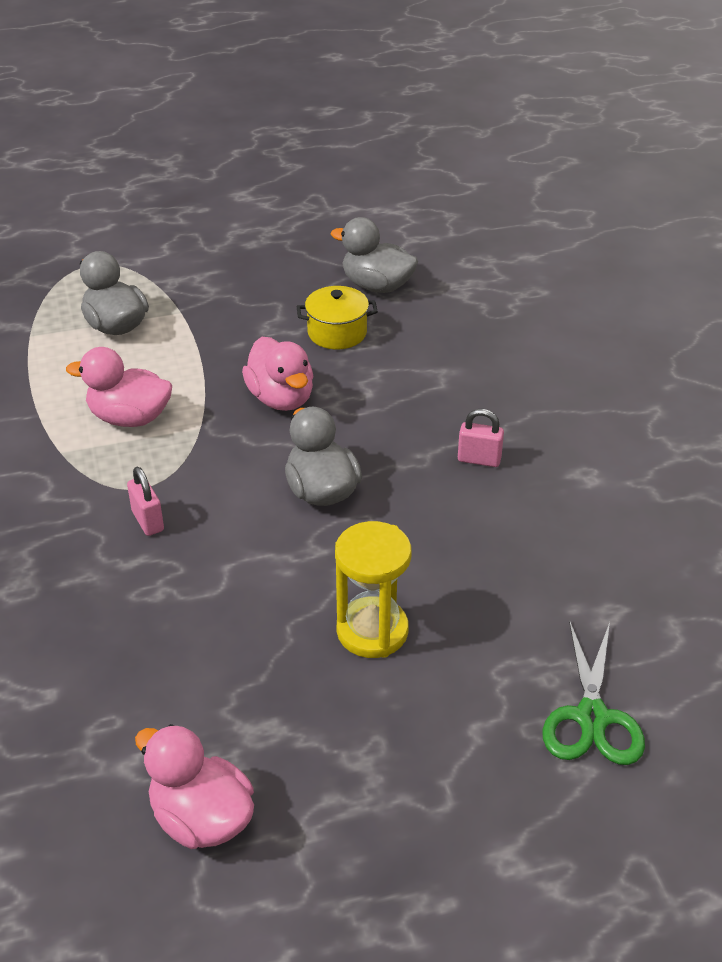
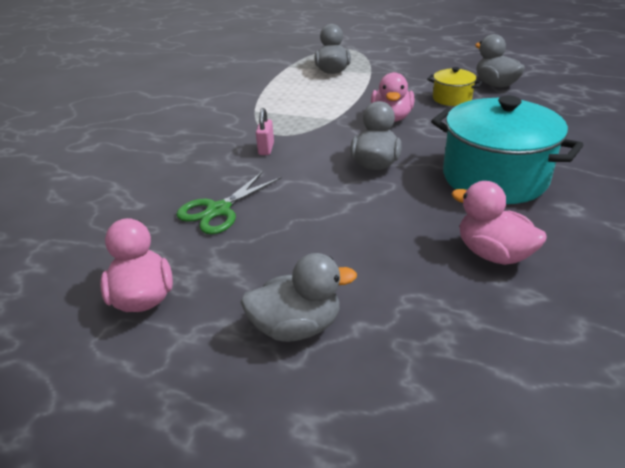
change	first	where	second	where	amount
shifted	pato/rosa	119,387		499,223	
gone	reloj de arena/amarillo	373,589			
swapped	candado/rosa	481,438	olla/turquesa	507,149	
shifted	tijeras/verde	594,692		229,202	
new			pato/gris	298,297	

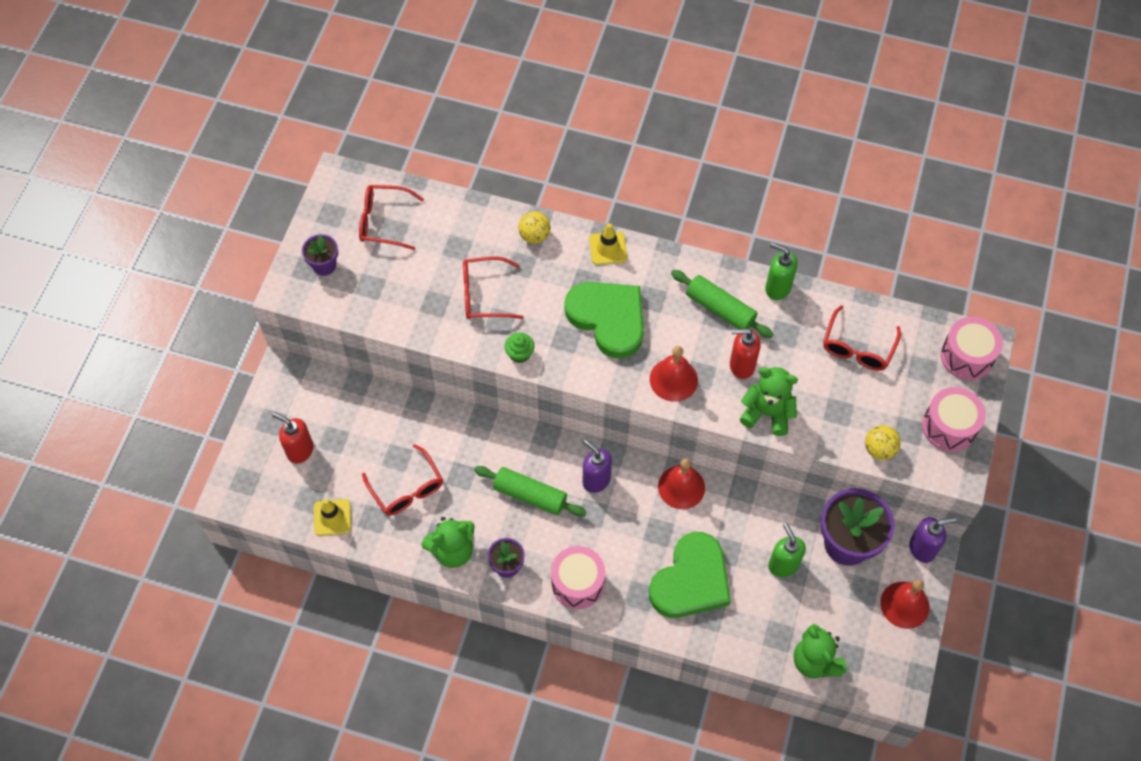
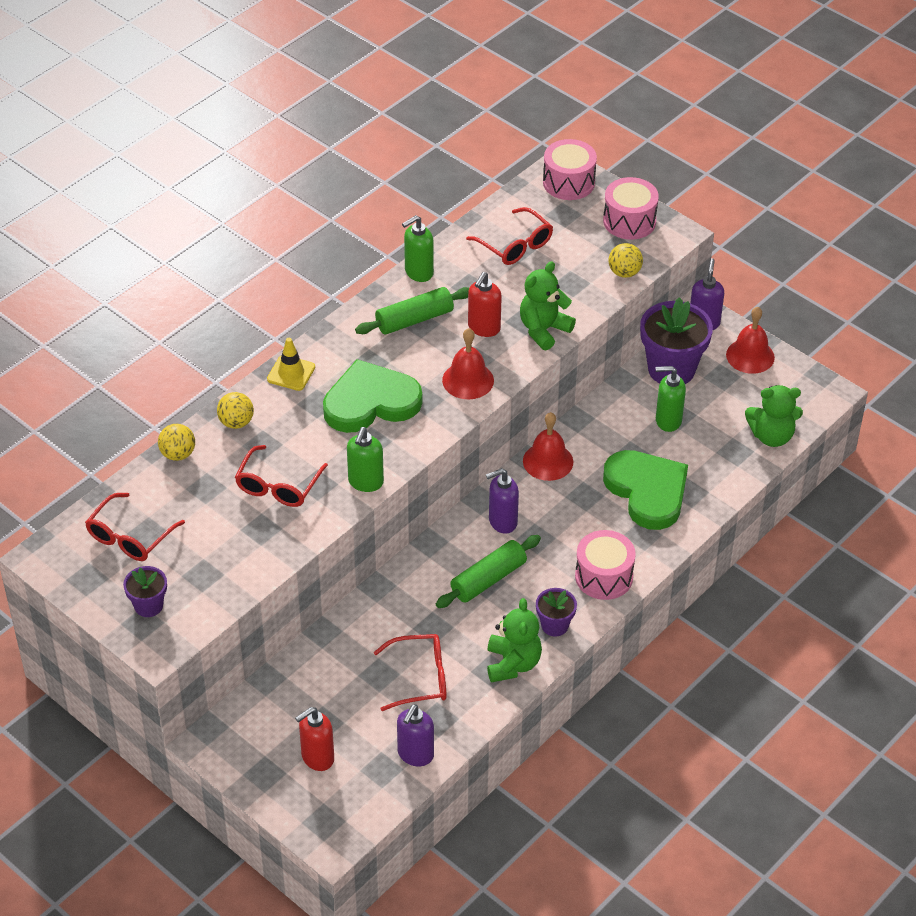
change	first	where	second	where	amount
swapped	cono de tráfico/amarillo	332,517	dispensador de jabón/morado	415,735	
swapped	magdalena/verde	519,348	dispensador de jabón/verde	365,459	
new			pelota/amarillo	176,442	

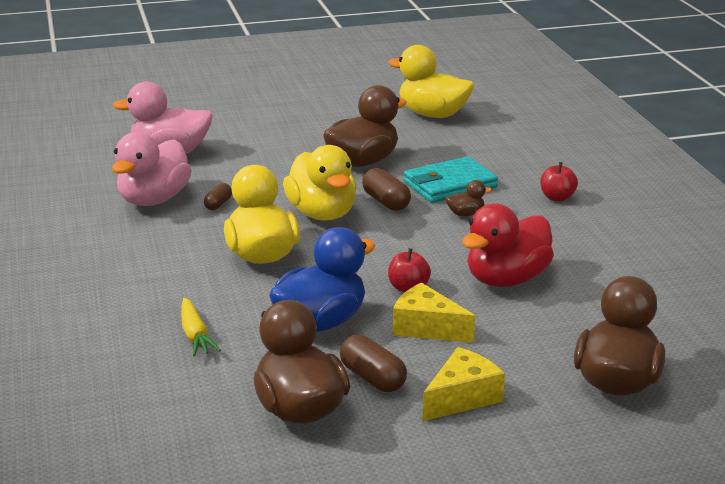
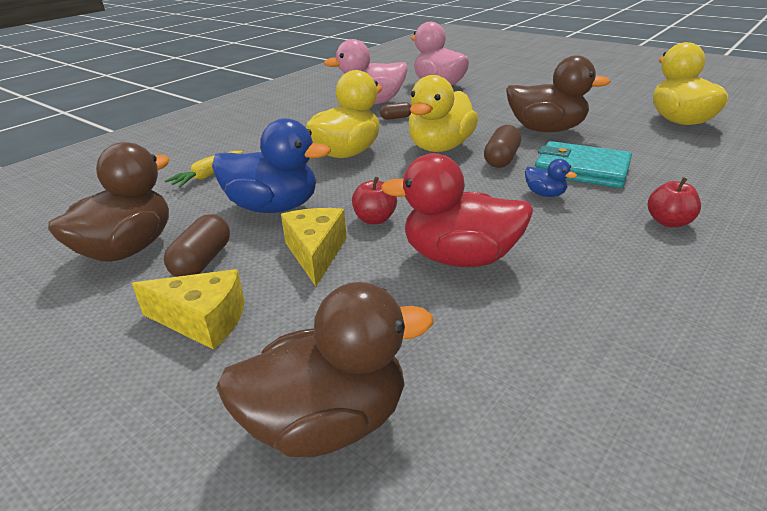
change	first	where	second	where	amount
repainted	pato/marrón	469,198	pato/azul	551,178	

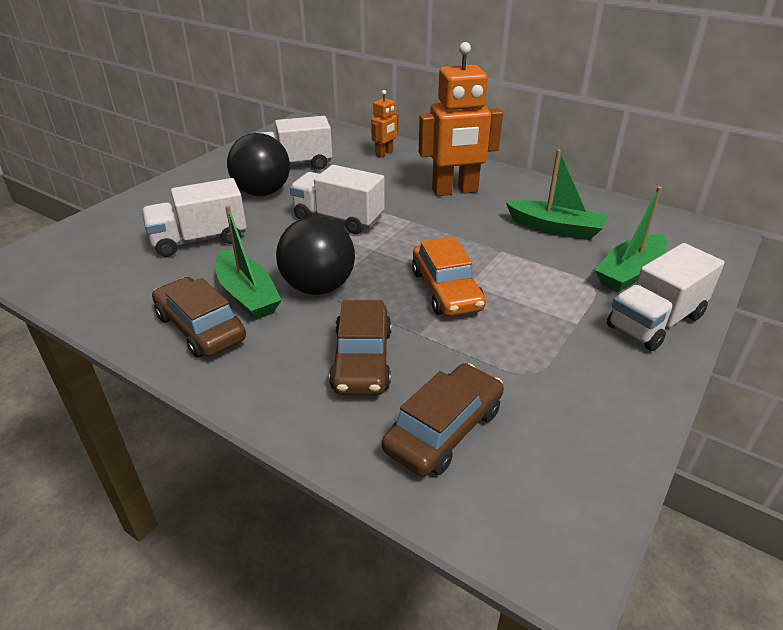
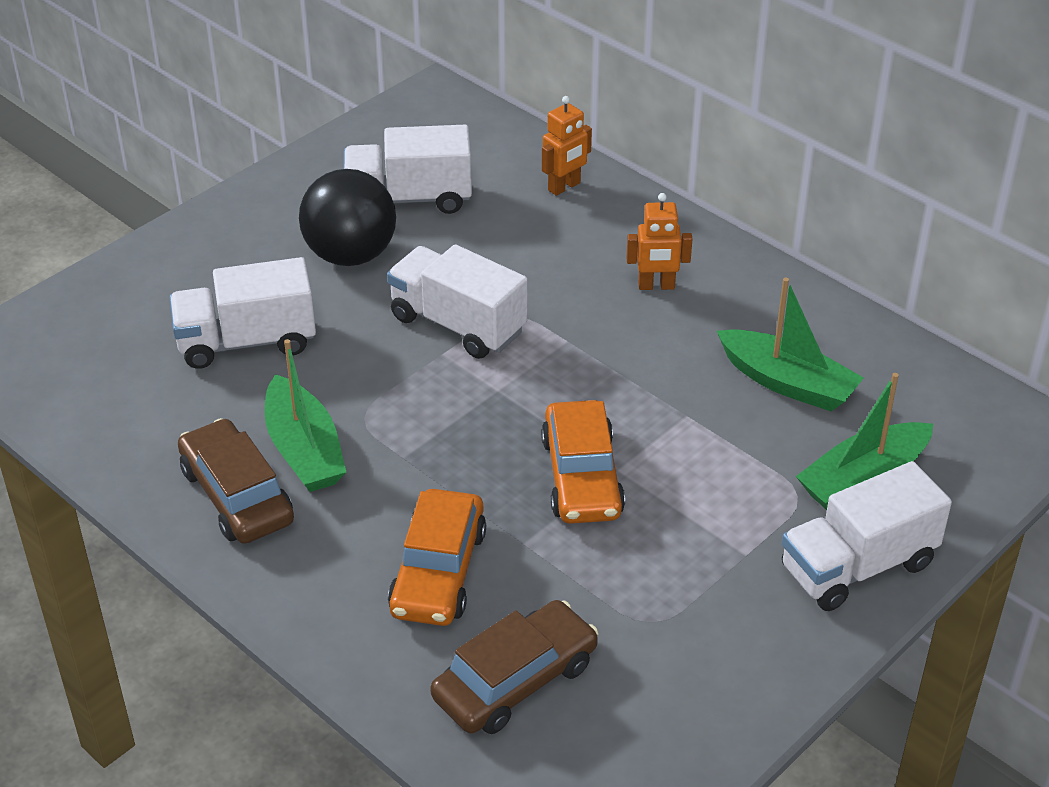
change	first	where	second	where	amount
gone	pelota/negro	315,255			
repainted	coche/marrón	360,347	coche/naranja	437,557	
scaled	robot/naranja	461,119		660,241	x0.50

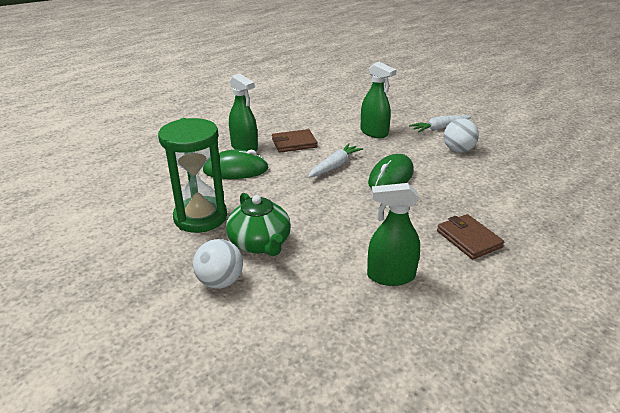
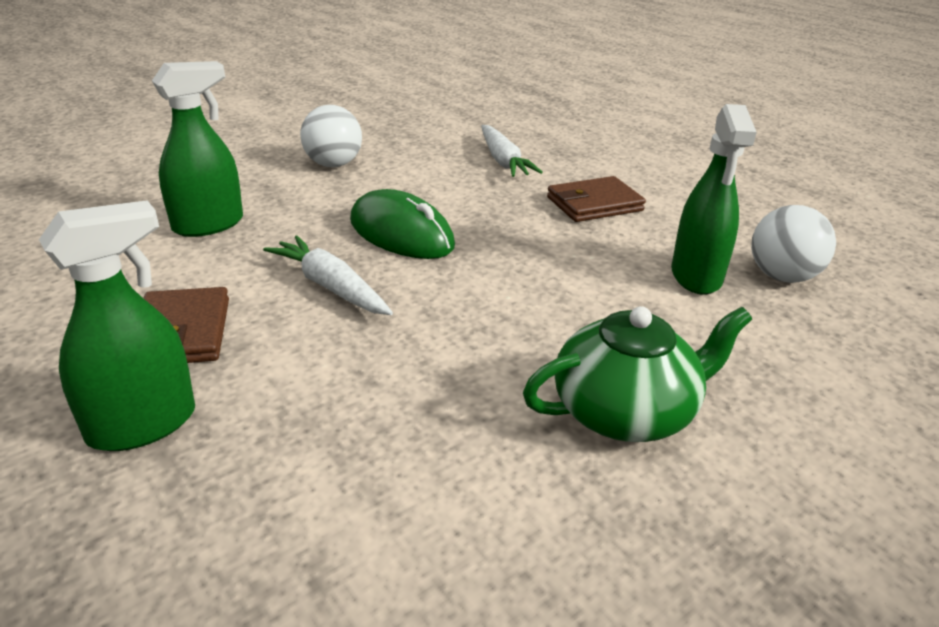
change	first	where	second	where	amount
gone	reloj de arena/verde	192,175			
shifted	pelota/blanco	218,264		793,244	
gone	ratón/verde	236,164			
shifted	zanahoria/blanco	440,124		512,151	

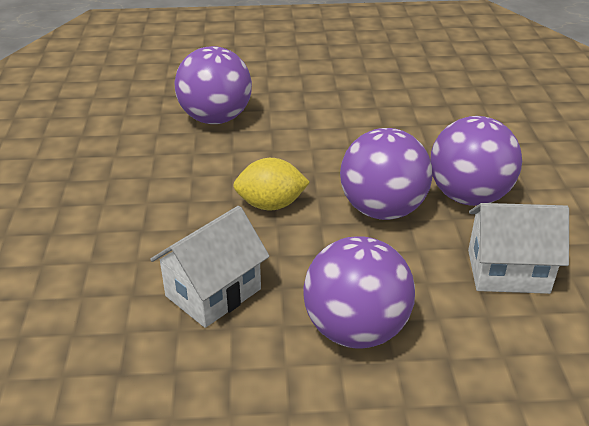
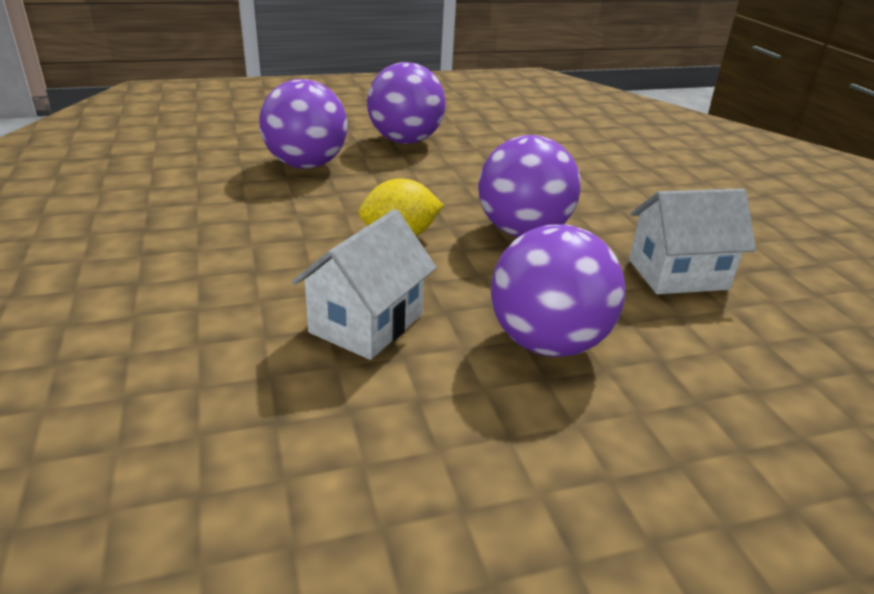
change	first	where	second	where	amount
shifted	pelota/morado	476,161		406,103	

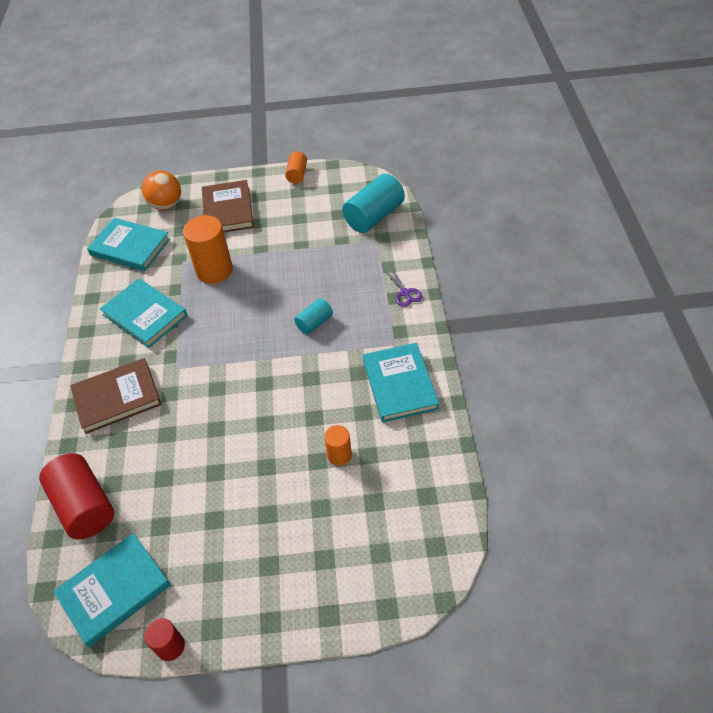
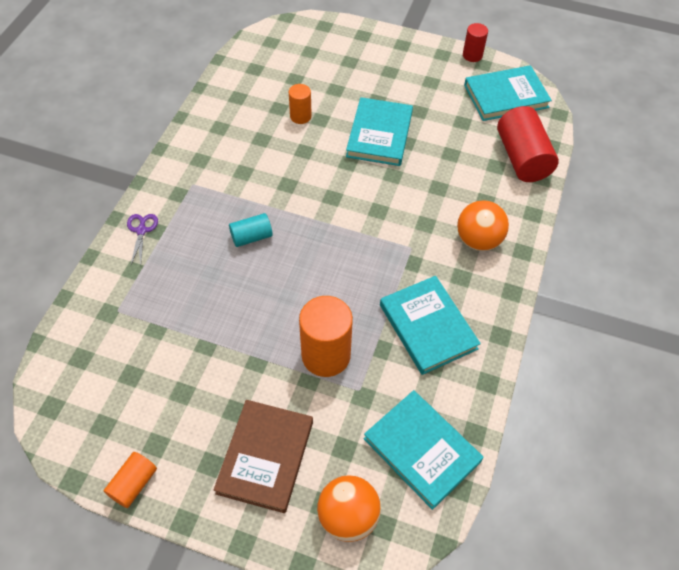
change	first	where	second	where	amount
swapped	libro/marrón	116,396	pelota/naranja	483,225	
gone	cilindro/turquesa	373,203			
shifted	libro/turquesa	401,383		379,131	

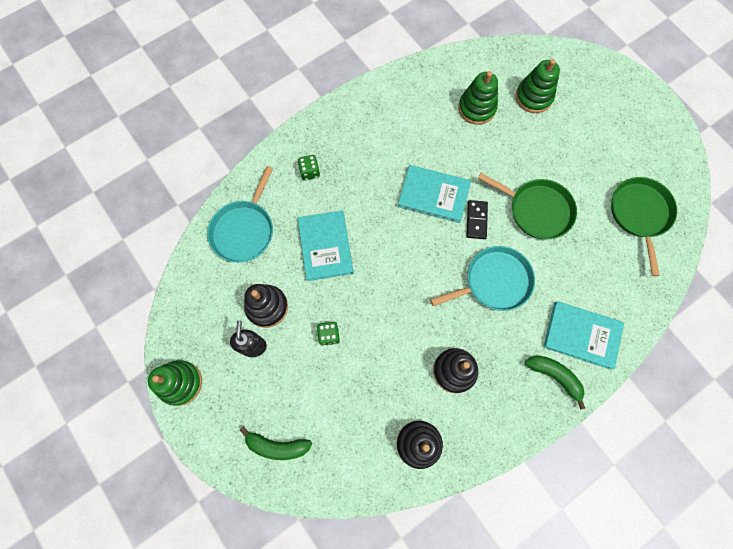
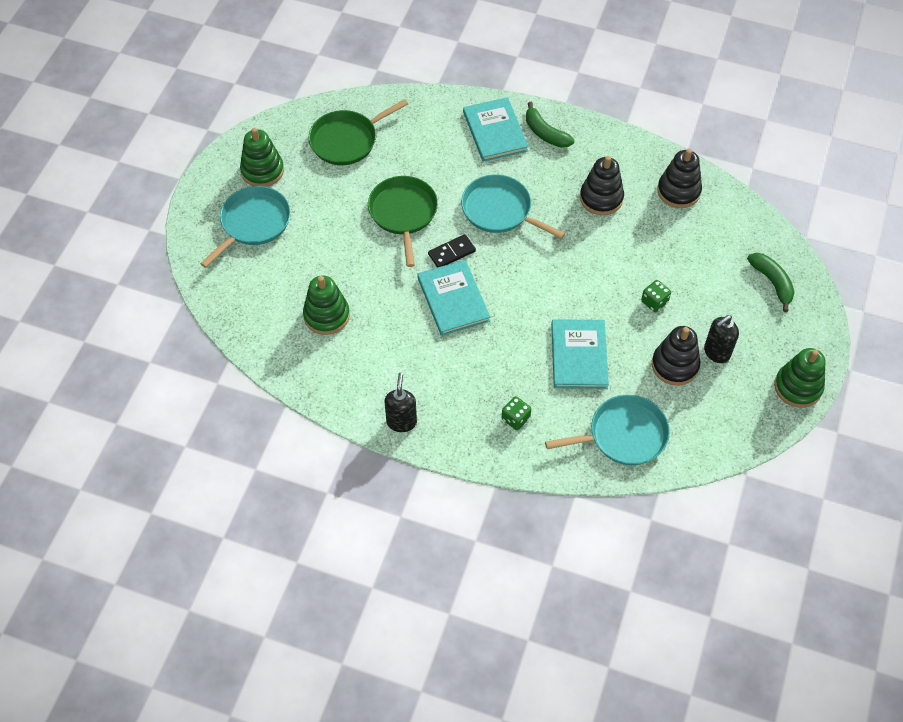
change	first	where	second	where	amount
rotated	libro/turquesa	326,245		580,354	45 degrees counterclockwise
shifted	juguete apilable/verde	538,86		262,157	
rotated	plátano/verde	555,382		550,125	45 degrees counterclockwise
new			sartén/turquesa	245,227	
new			dispensador de jabón/negro	401,402	

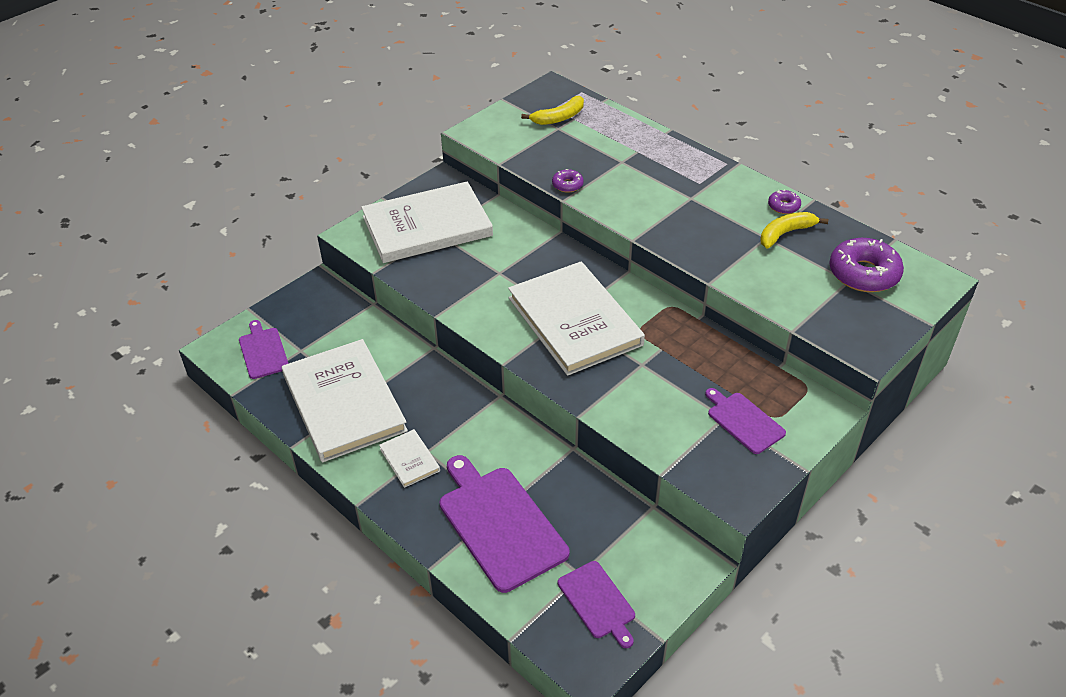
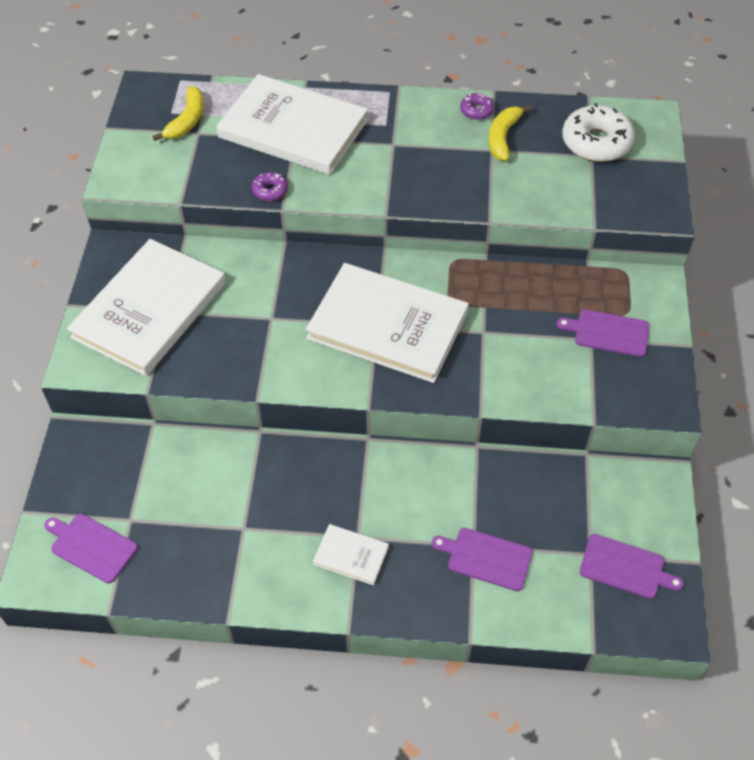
change	first	where	second	where	amount
shifted	libro/blanco	345,400		292,124	
scaled	tabla de cortar/morado	504,524		482,559	x0.56
repainted	rosquilla/morado	866,265	rosquilla/blanco	598,132	

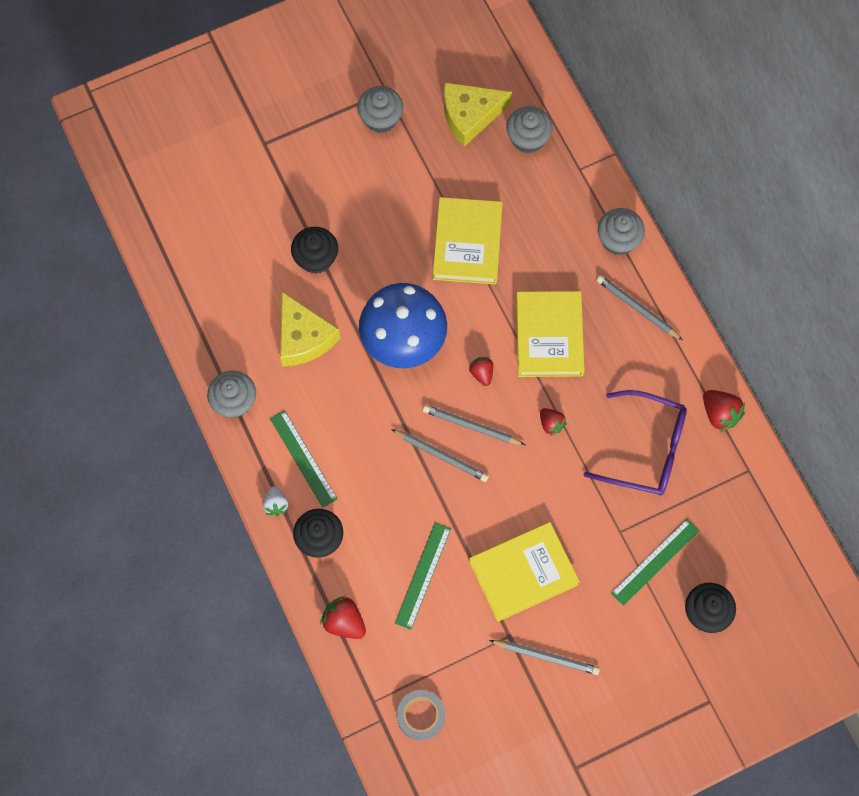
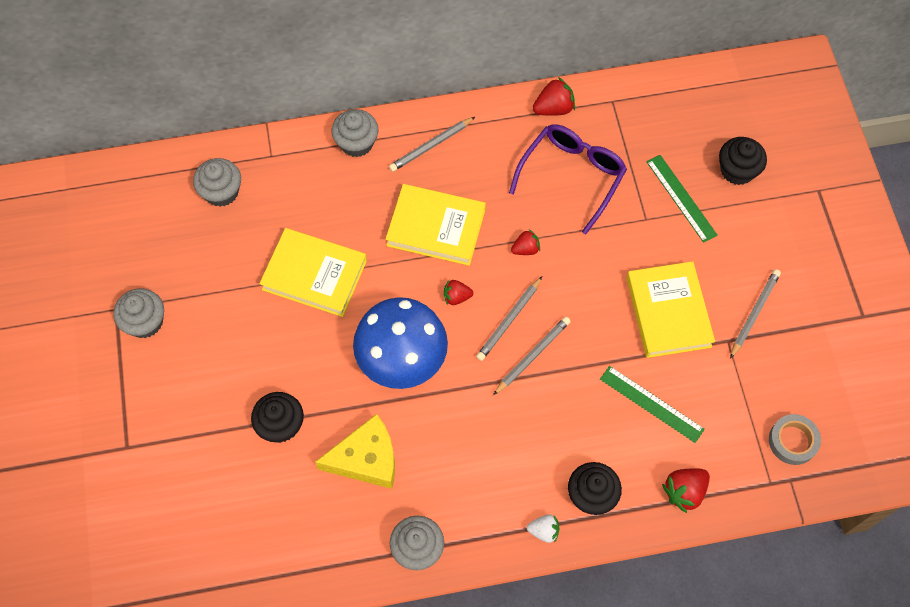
change	first	where	second	where	amount
gone	regla/verde	303,459			
gone	queso/amarillo	478,114			

